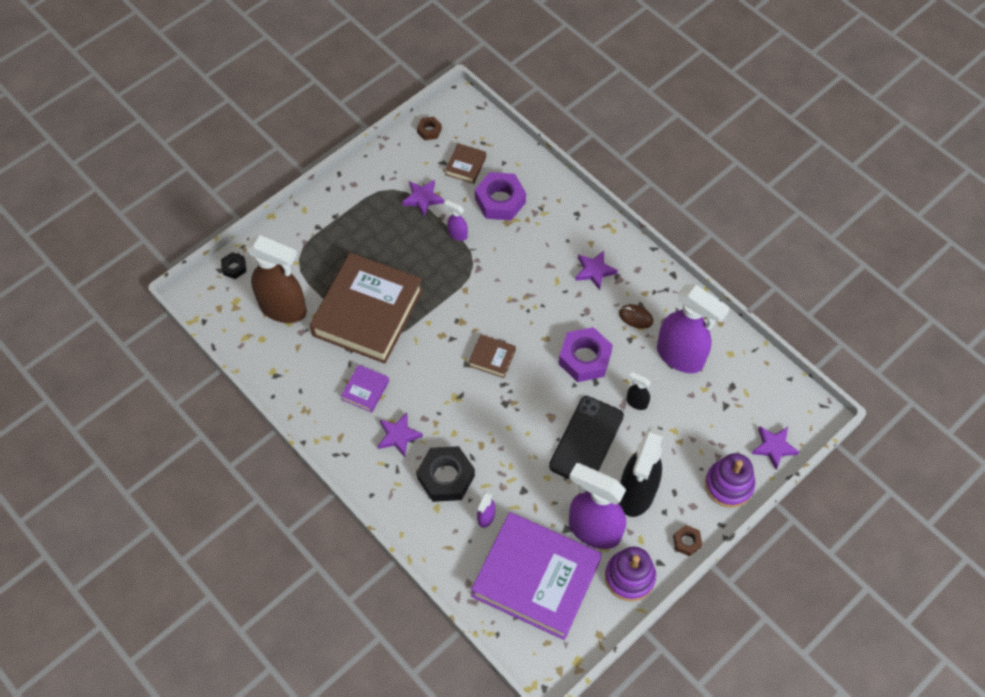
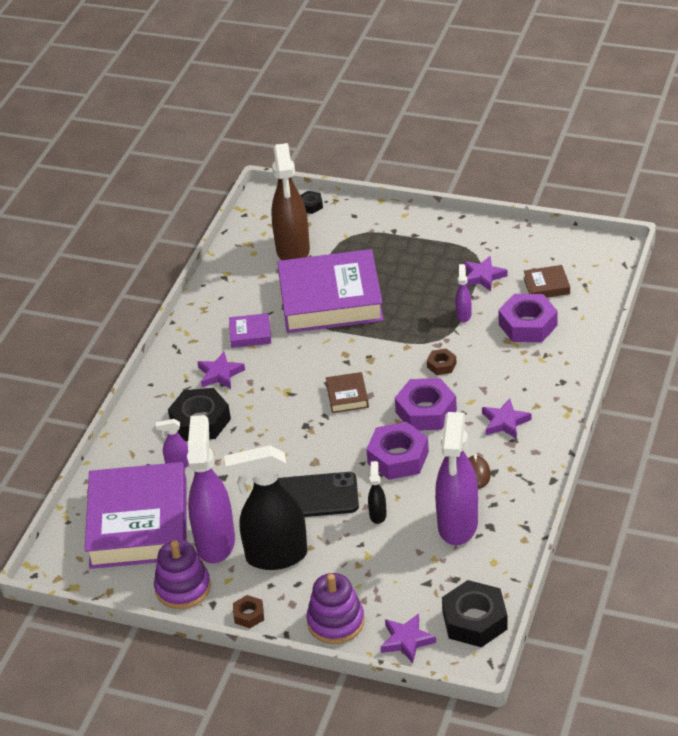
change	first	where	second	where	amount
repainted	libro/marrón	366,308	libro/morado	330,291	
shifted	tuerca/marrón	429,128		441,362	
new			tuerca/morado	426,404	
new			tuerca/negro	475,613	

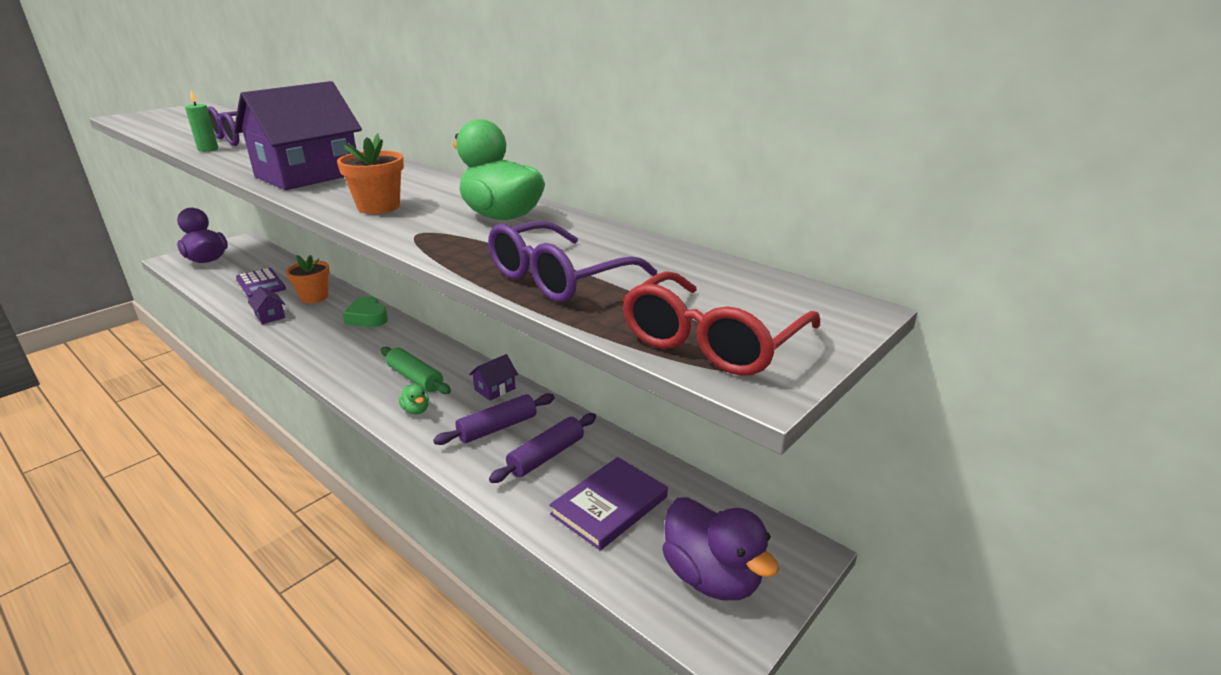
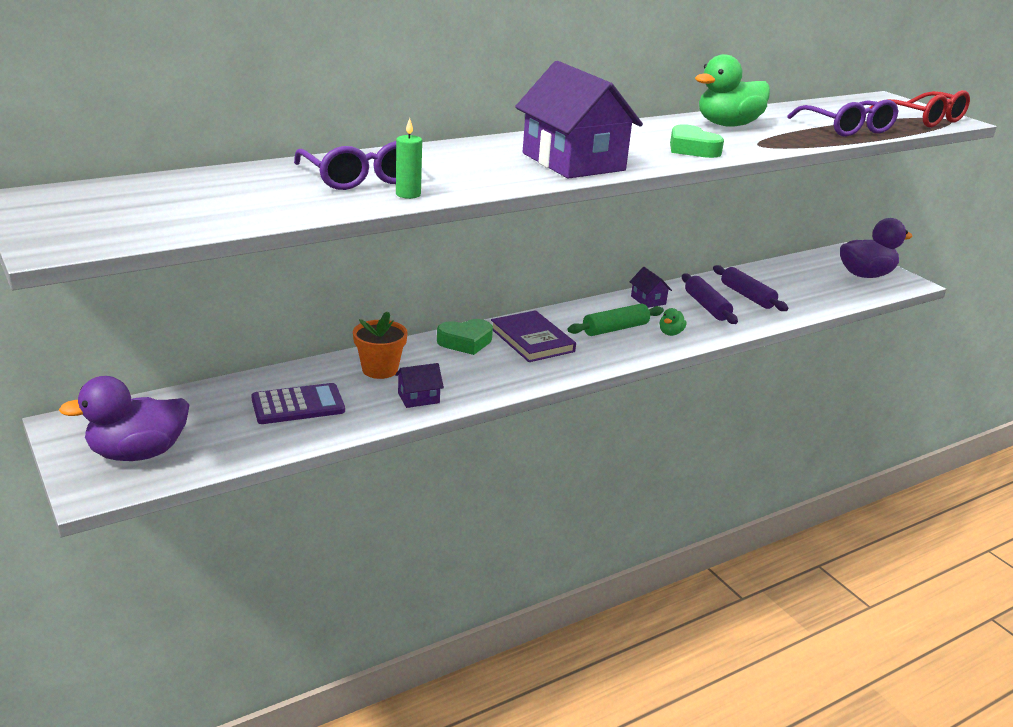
change	first	where	second	where	amount
swapped	maceta/naranja	370,173	corazón/verde	697,141	
rotated	pato/verde	414,399		673,322	135 degrees clockwise
shifted	libro/morado	608,503		533,336	

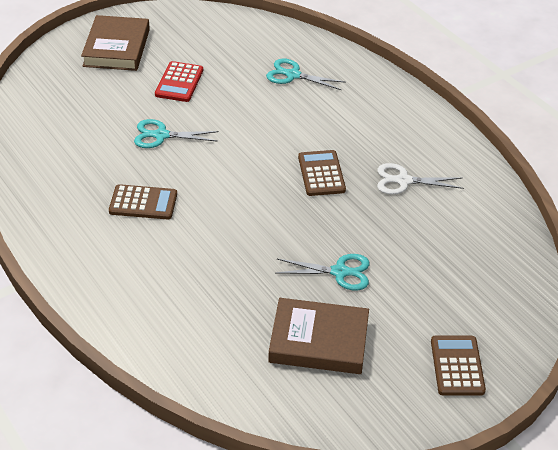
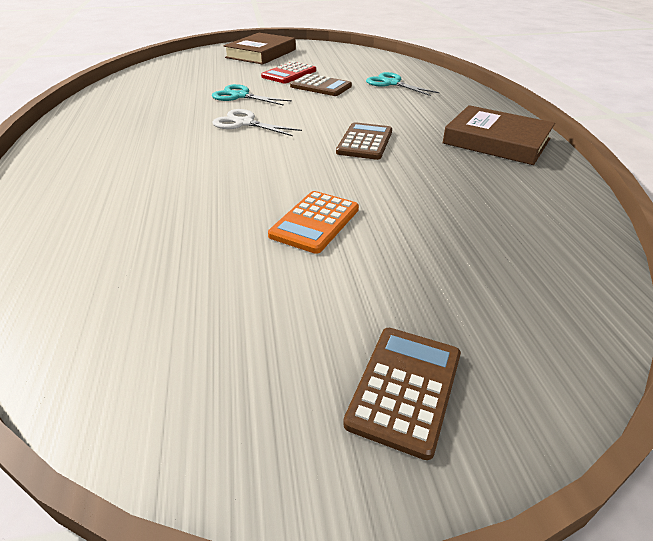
change	first	where	second	where	amount
shifted	calculadora/marrón	143,202		321,85	
shifted	libro/marrón	318,336		499,135	
swapped	tijeras/turquesa	323,272	calculadora/naranja	313,222	
shifted	tijeras/blanco	420,179		257,122	

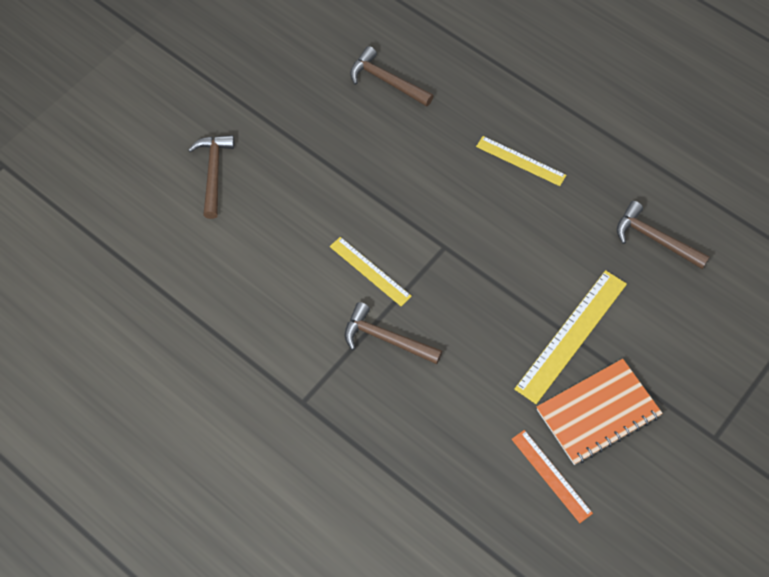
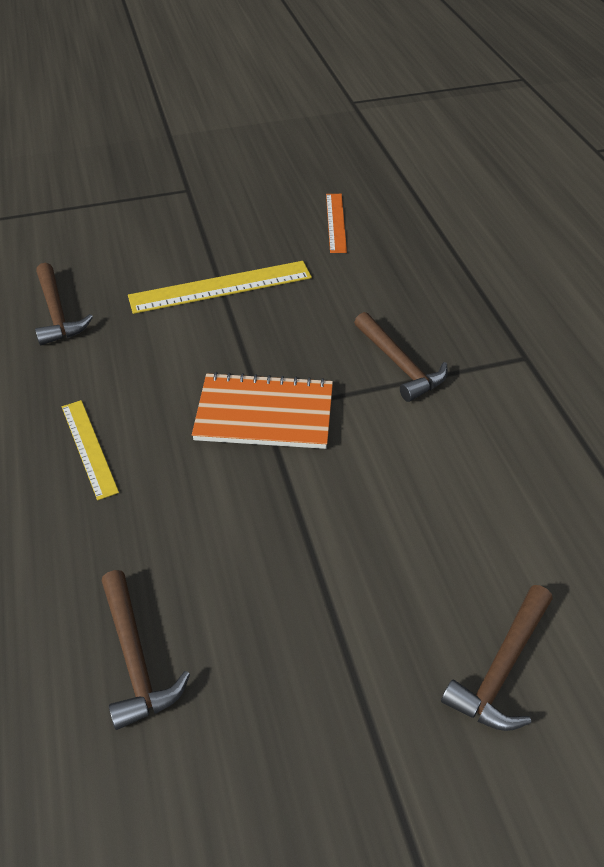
change	first	where	second	where	amount
gone	regla/amarillo	371,271			
shifted	cuaderno/naranja	600,412		262,410	

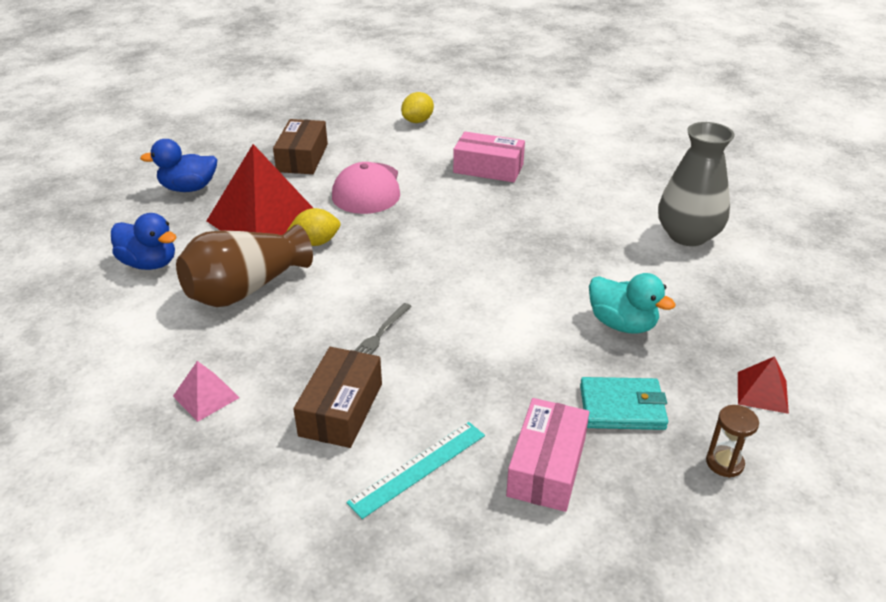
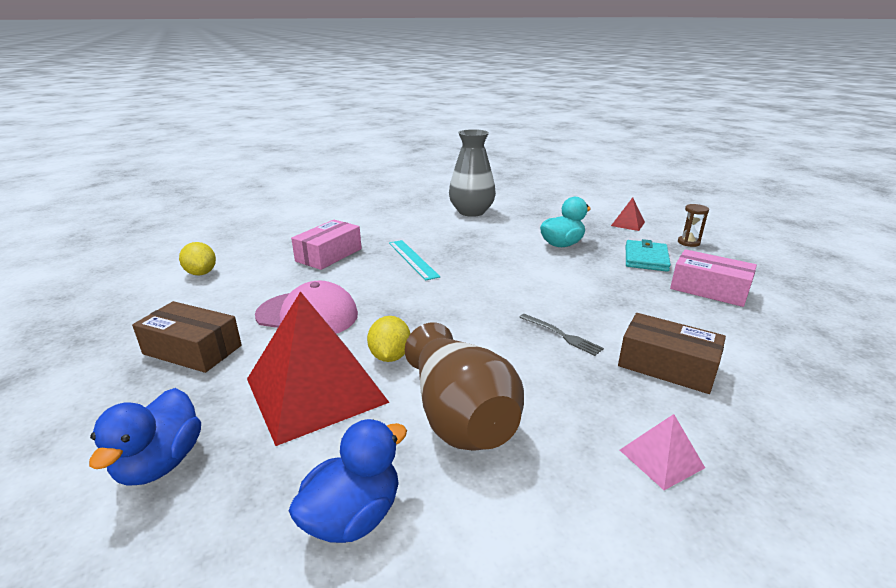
change	first	where	second	where	amount
shifted	regla/turquesa	415,470		414,260	

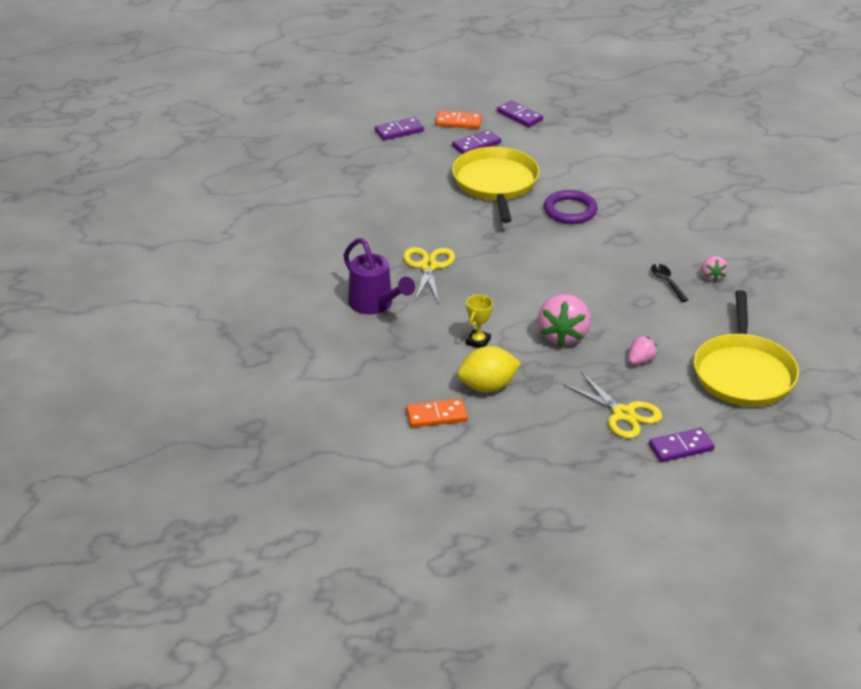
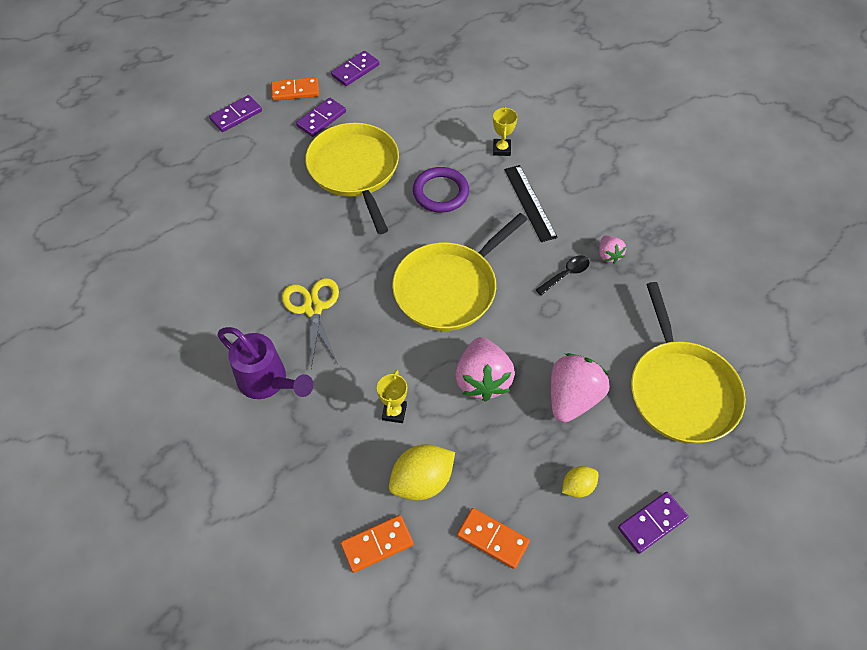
change	first	where	second	where	amount
rotated	ficha de dominó/morado	520,113		355,68	75 degrees counterclockwise
swapped	tijeras/amarillo	612,405	limón/amarillo	580,482	
scaled	fresa/rosa	642,350		580,388	x1.95
rotated	cuchara/negro	669,283		563,275	90 degrees clockwise
new			sartén/amarillo	459,272	
new			ficha de dominó/naranja	493,538	
new			trofeo/amarillo	505,131	
new			regla/negro	531,203	

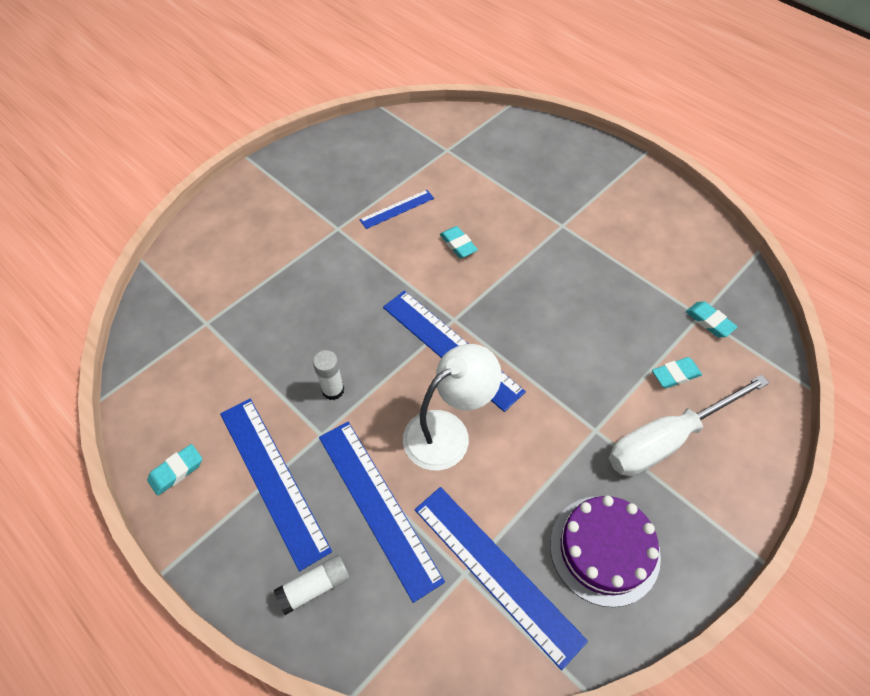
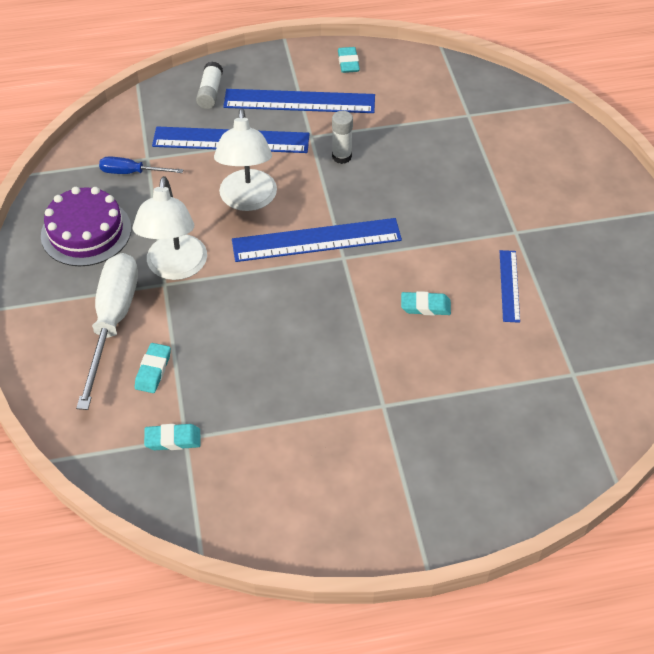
change	first	where	second	where	amount
swapped	regla/azul	501,578	destornillador/azul	141,165	
new			lámpara/blanco	170,228	

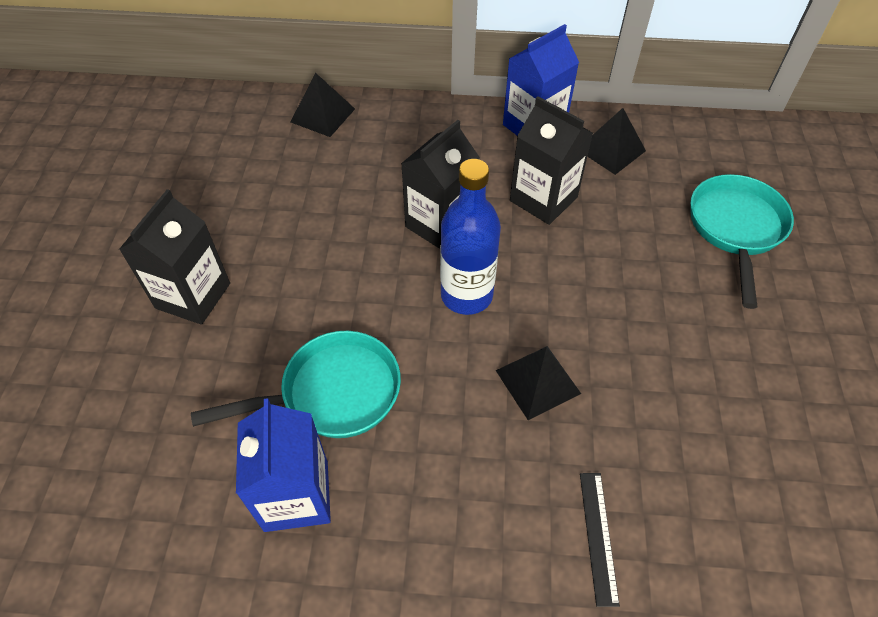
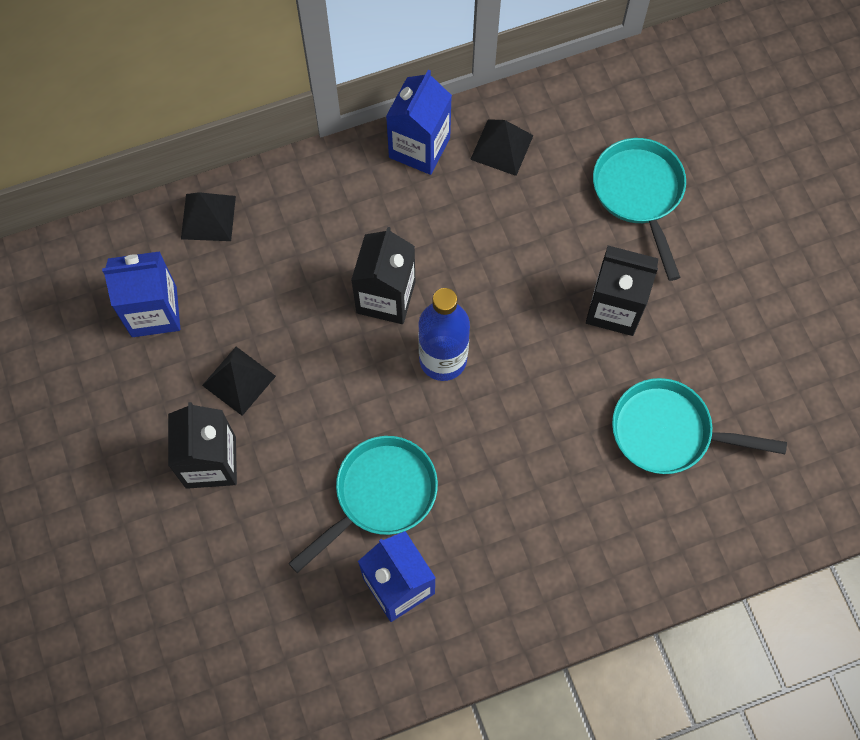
change	first	where	second	where	amount
shifted	pirámide/negro	538,383		239,381	
shifted	cartón de leche/negro	551,160		622,291	
gone	regla/negro	600,540			
new			cartón de leche/azul	141,294	
new			sartén/turquesa	699,426	

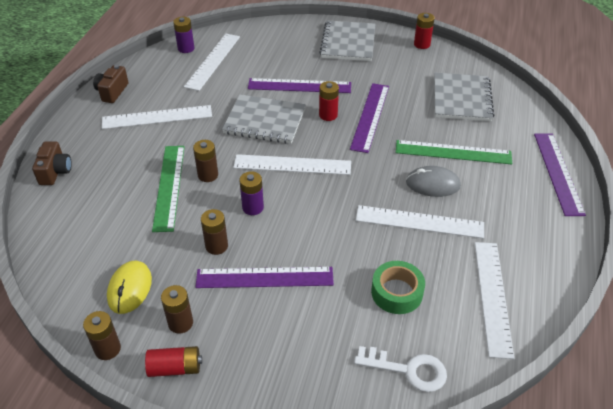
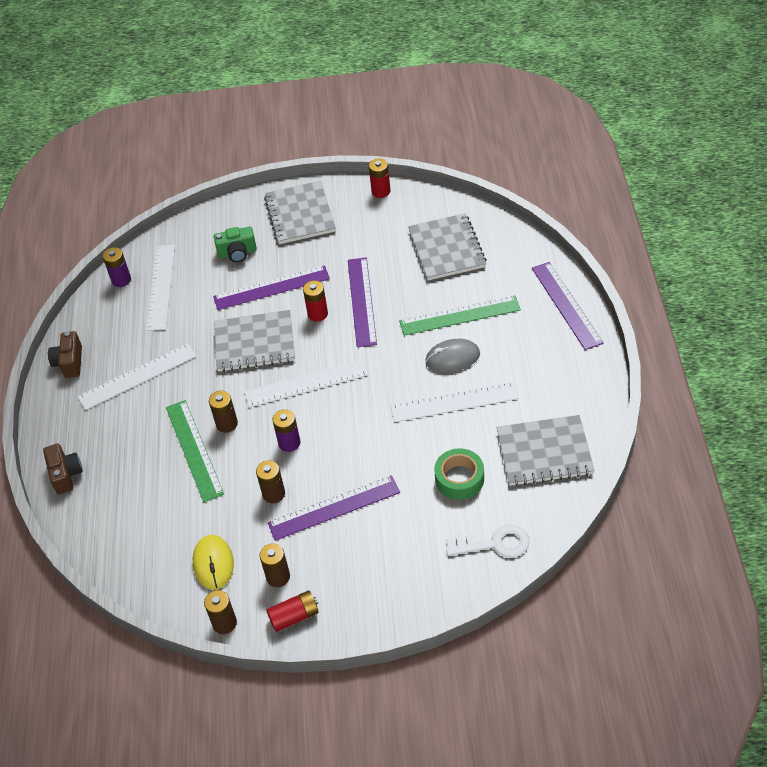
change	first	where	second	where	amount
swapped	regla/blanco	494,300	cuaderno/gris	546,450	
new			cámara/verde	235,244	

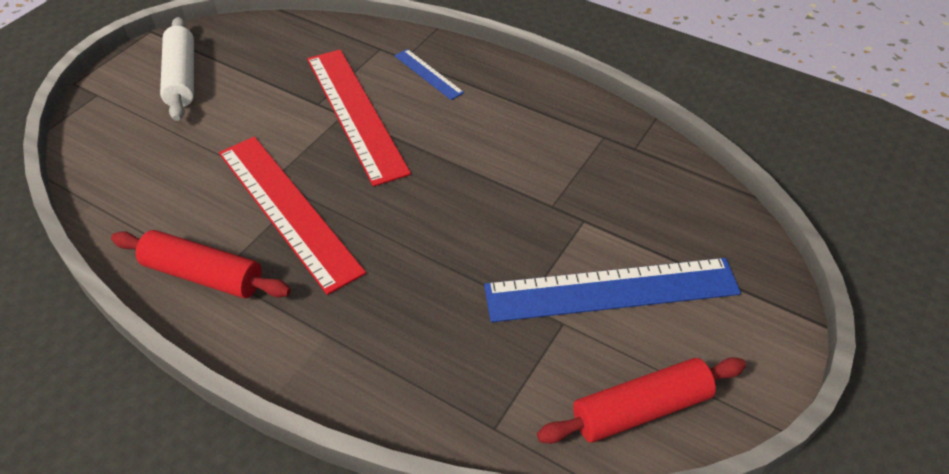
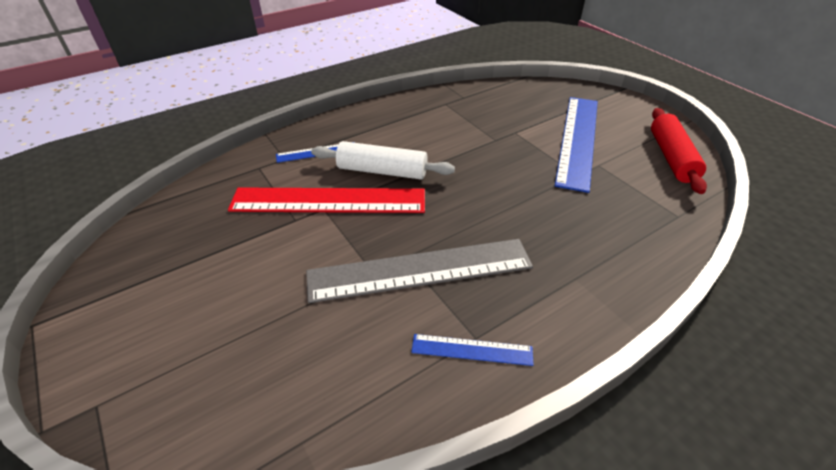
change	first	where	second	where	amount
swapped	rodillo/rojo	201,264	regla/azul	472,350	
shifted	rodillo/blanco	177,69		383,160	
repainted	regla/rojo	292,216	regla/gris	419,271	

